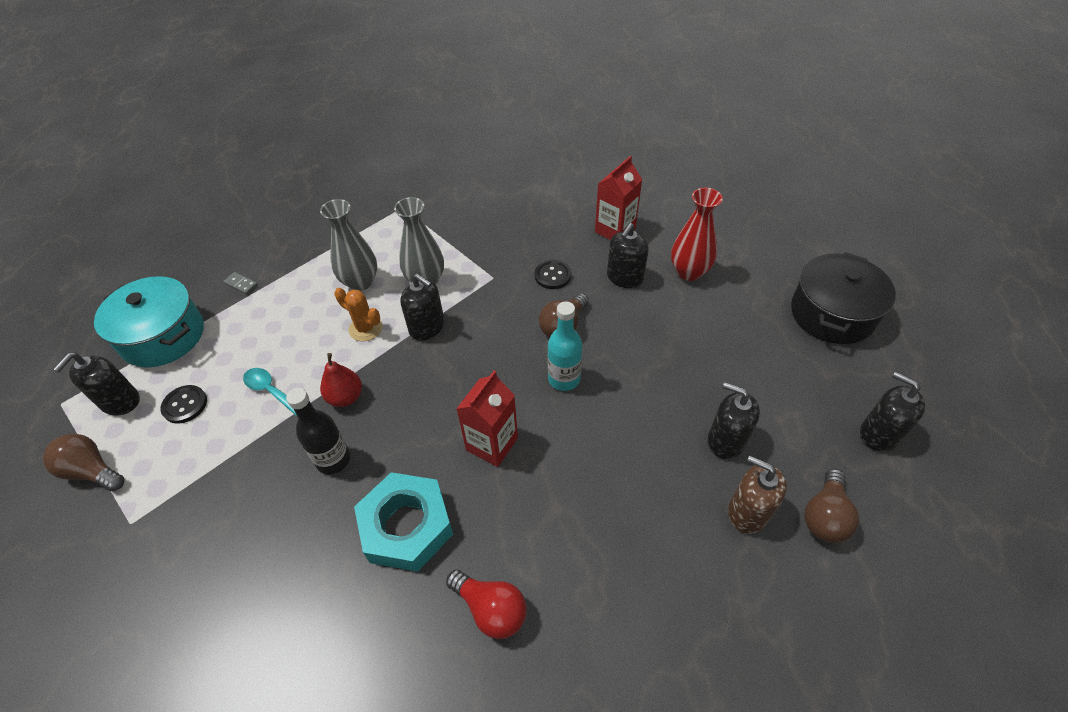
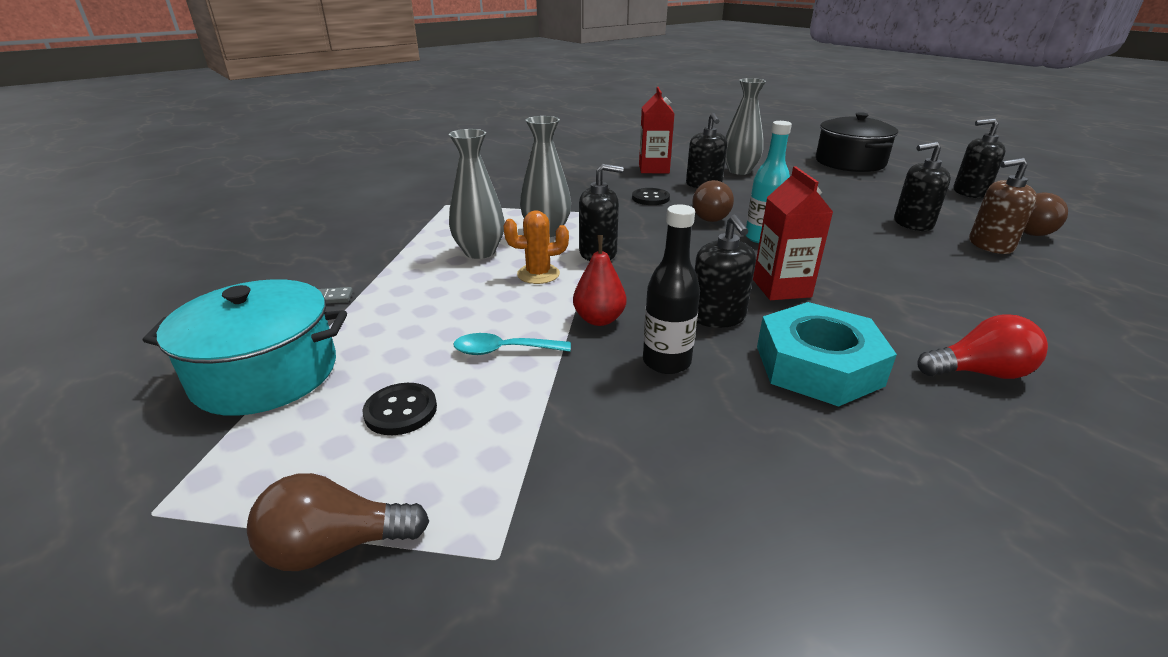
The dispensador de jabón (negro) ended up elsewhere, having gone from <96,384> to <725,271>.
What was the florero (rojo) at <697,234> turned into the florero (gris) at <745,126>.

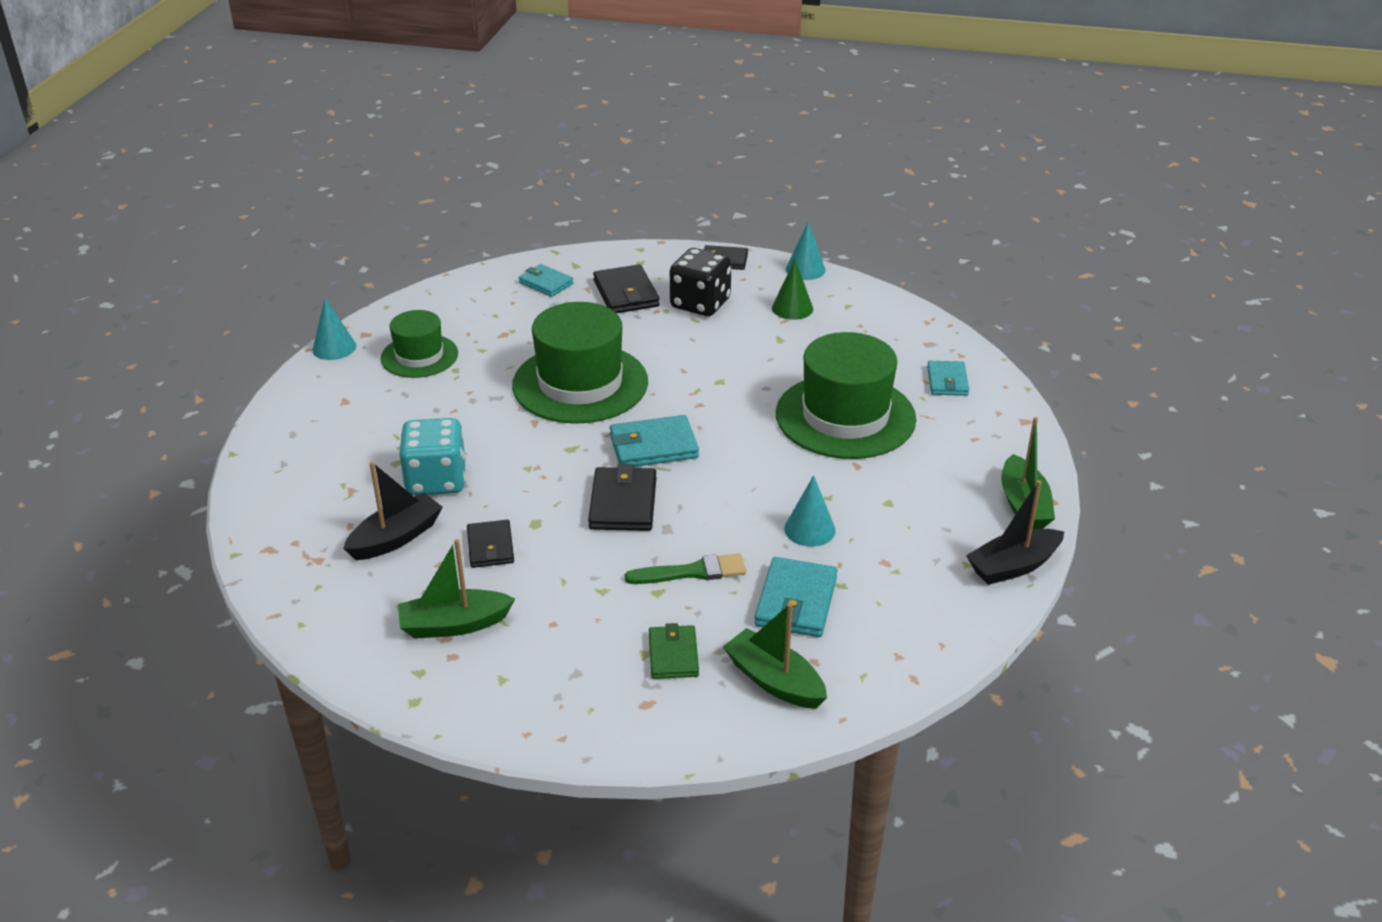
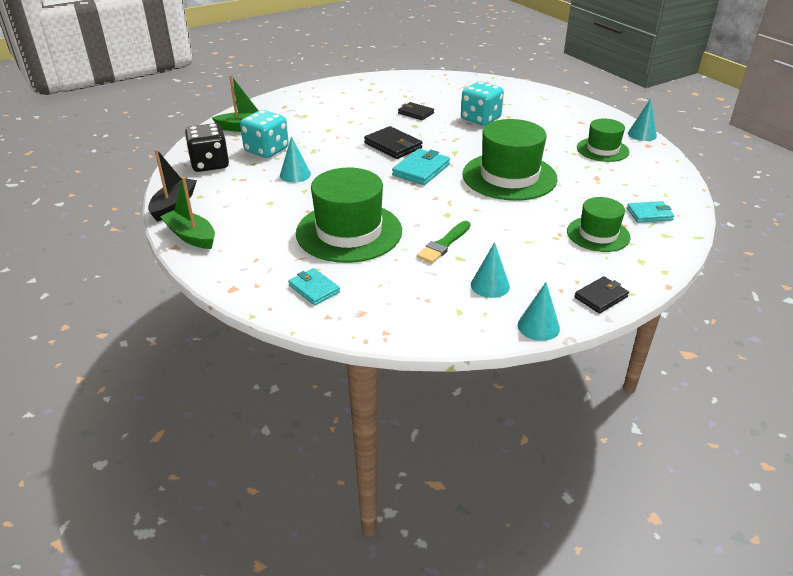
The second view lost the barco (negro) at <393,511>.
The second view lost the barco (verde) at <456,589>.
The second view lost the cartera (verde) at <674,651>.
The pincel (verde) ended up elsewhere, having gone from <685,568> to <443,242>.
The dado (negro) ended up elsewhere, having gone from <700,282> to <207,147>.
Where the cartera (negro) stood at <626,288>, the sombrero (verde) came to stand at <599,224>.
Where the cartera (turquesa) stood at <795,597>, the dado (turquesa) came to stand at <264,134>.
What was the cono (verde) at <792,290> turned into the cono (turquesa) at <490,270>.

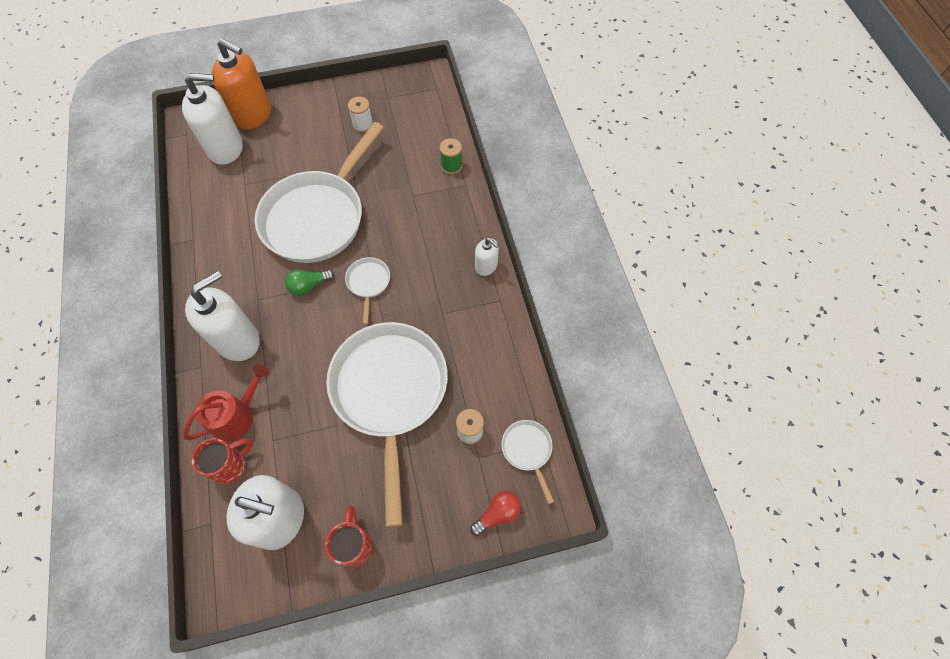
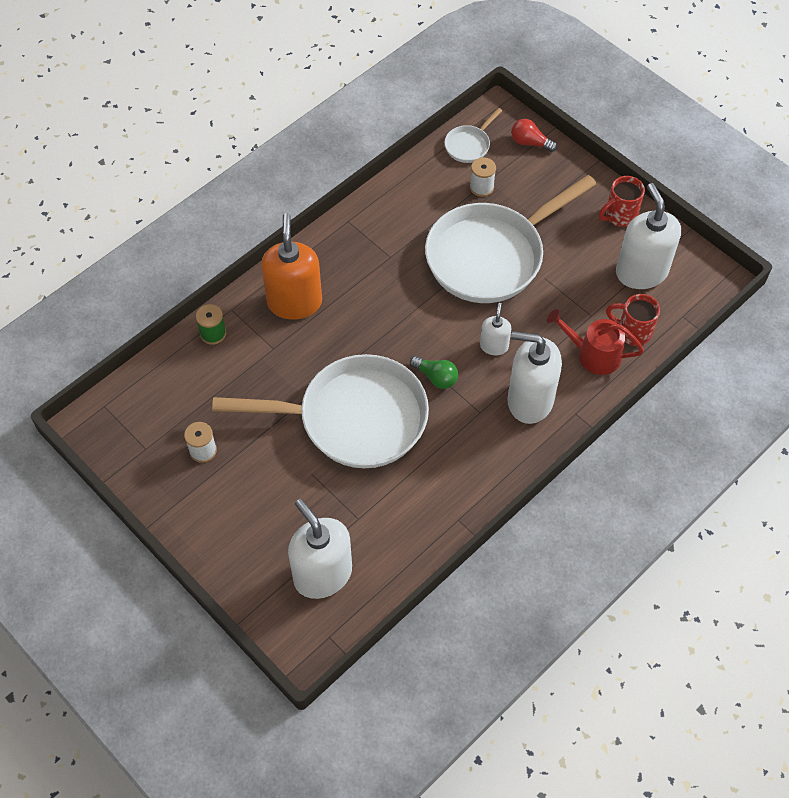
The second view lost the sartén (blanco) at <367,291>.
The dispensador de jabón (naranja) ended up elsewhere, having gone from <241,84> to <291,266>.
The dispensador de jabón (blanco) ended up elsewhere, having gone from <487,257> to <495,329>.

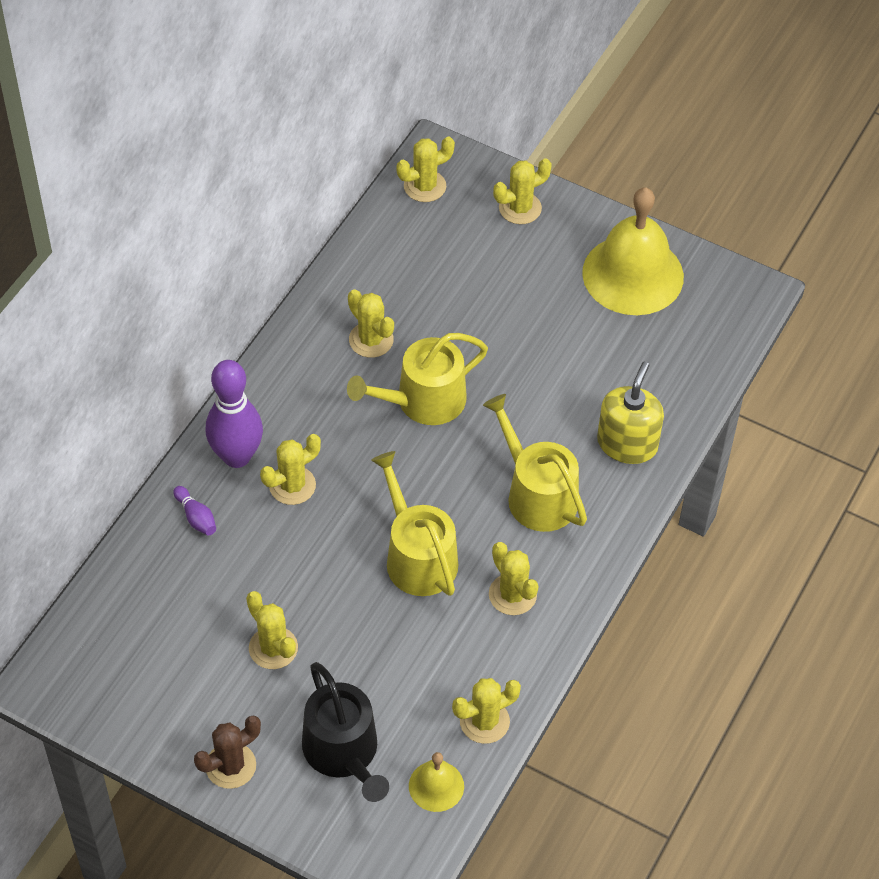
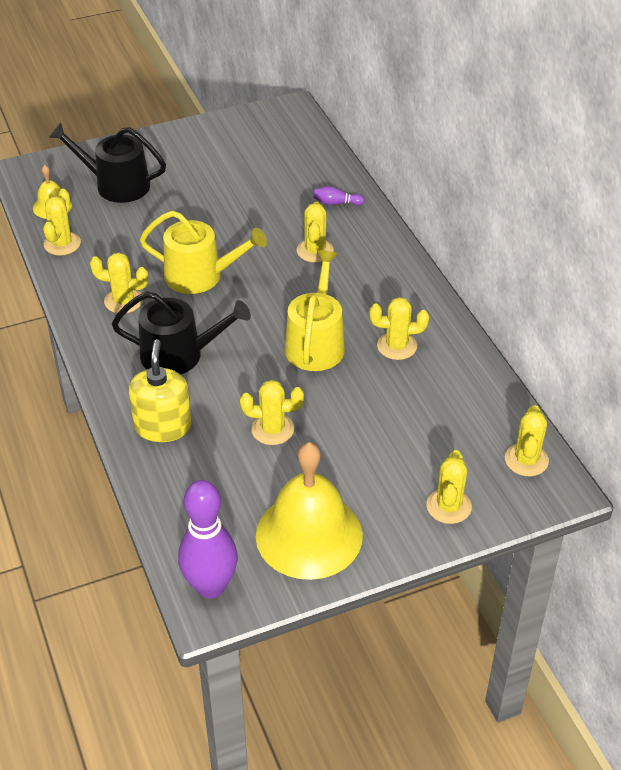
The second view lost the cactus (marrón) at <227,752>.
The bolo (morado) ended up elsewhere, having gone from <234,414> to <208,539>.
The cactus (amarillo) ended up elsewhere, having gone from <272,630> to <272,412>.
What was the regadera (amarillo) at <535,463> turned into the regadera (negro) at <181,333>.
The dispensador de jabón (amarillo) at <630,413> ended up facing another way, 150 degrees counterclockwise from before.

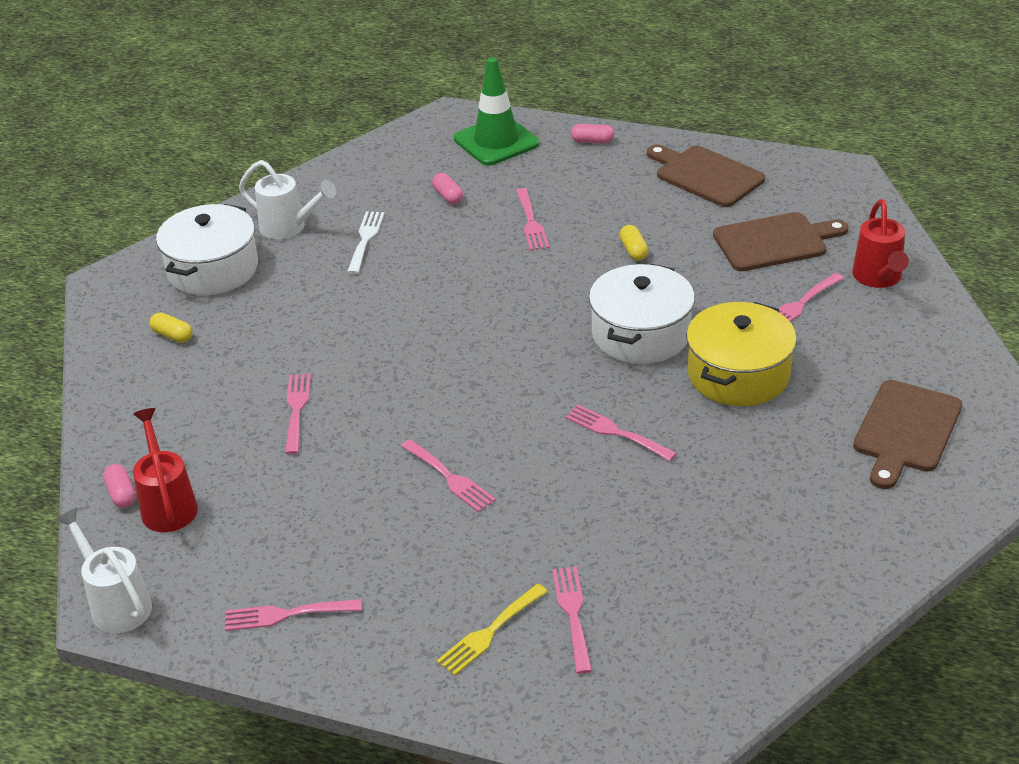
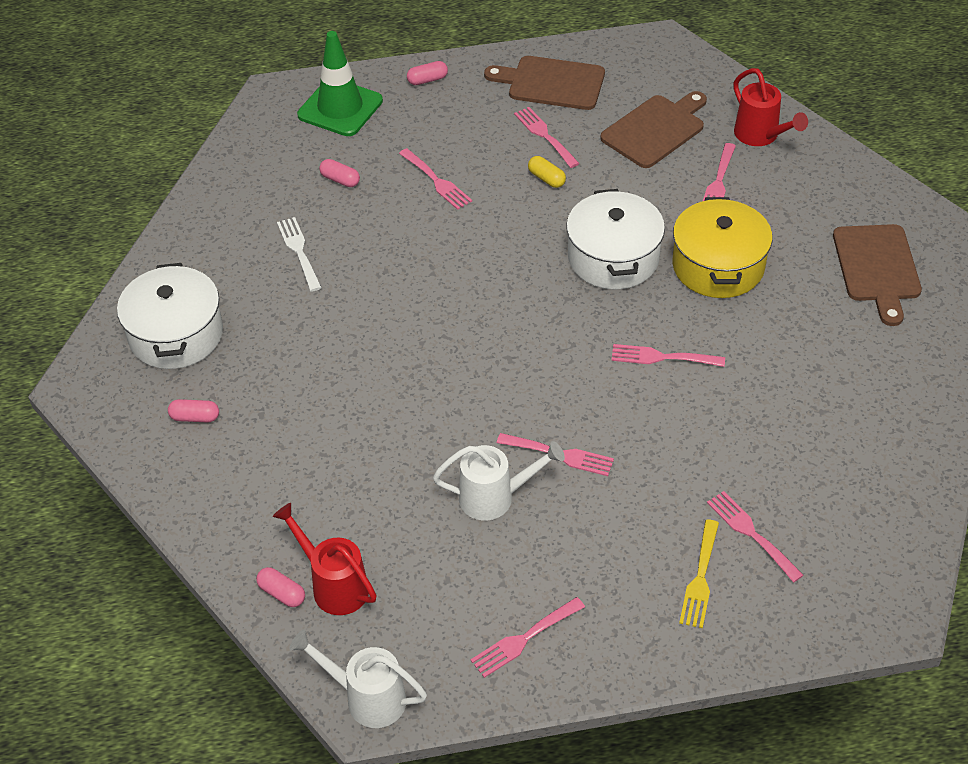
The regadera (blanco) ended up elsewhere, having gone from <287,199> to <499,480>.
The tenedor (rosa) ended up elsewhere, having gone from <298,413> to <547,137>.
What was the cápsula (amarillo) at <171,327> turned into the cápsula (rosa) at <193,411>.

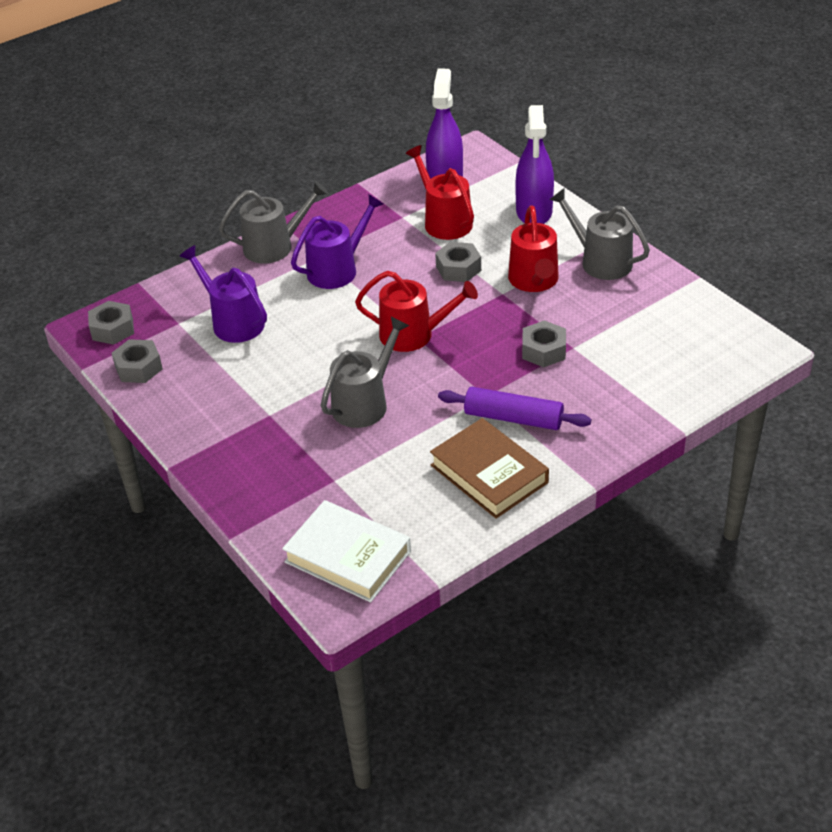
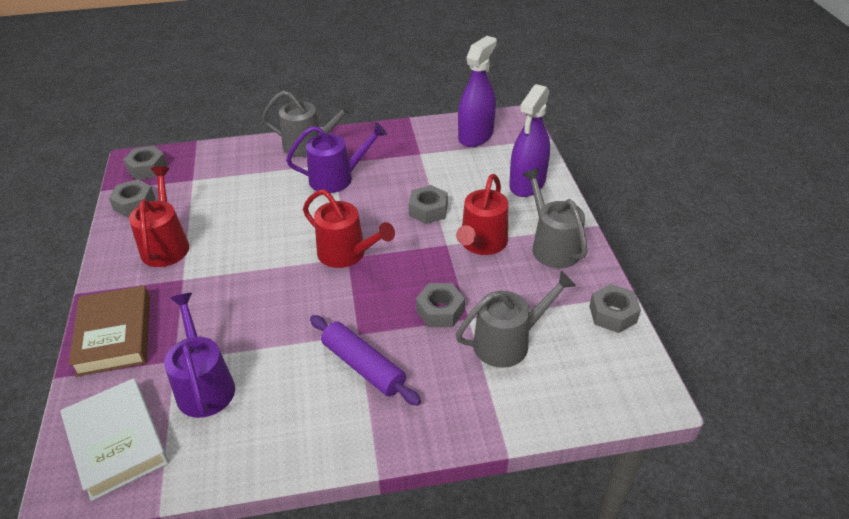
The second view gained the tuerca (gris) at <615,308>.
The regadera (morado) ended up elsewhere, having gone from <223,294> to <199,355>.
The regadera (gris) ended up elsewhere, having gone from <364,372> to <516,319>.
The regadera (rojo) ended up elsewhere, having gone from <440,192> to <159,216>.
The libro (marrón) ended up elsewhere, having gone from <489,468> to <109,331>.

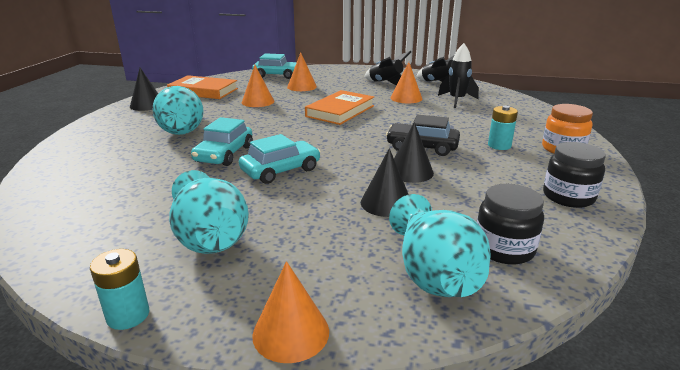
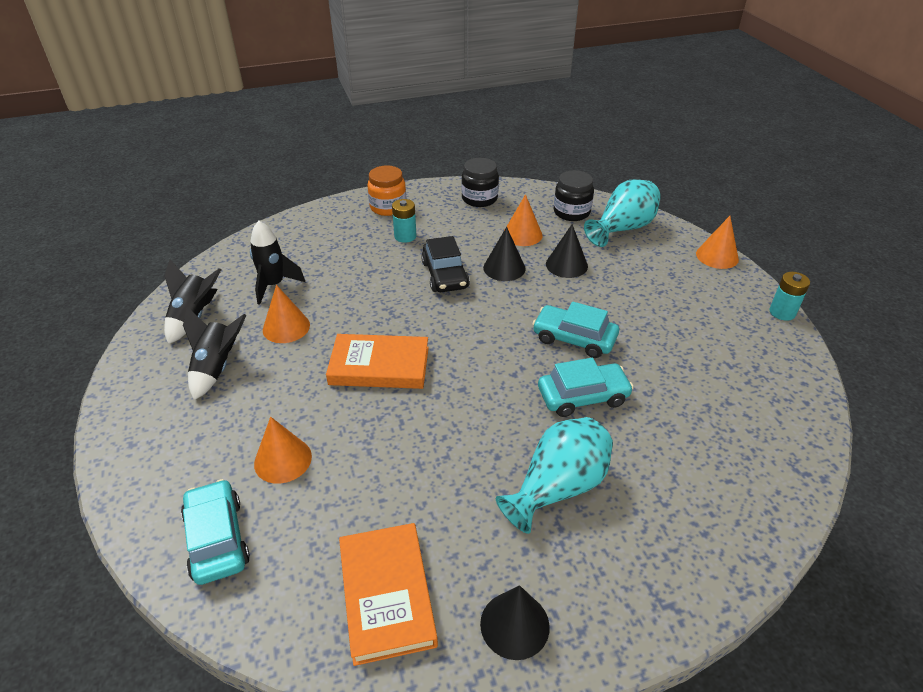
The second view lost the florero (turquesa) at <209,212>.
The cono (naranja) ended up elsewhere, having gone from <258,86> to <524,220>.

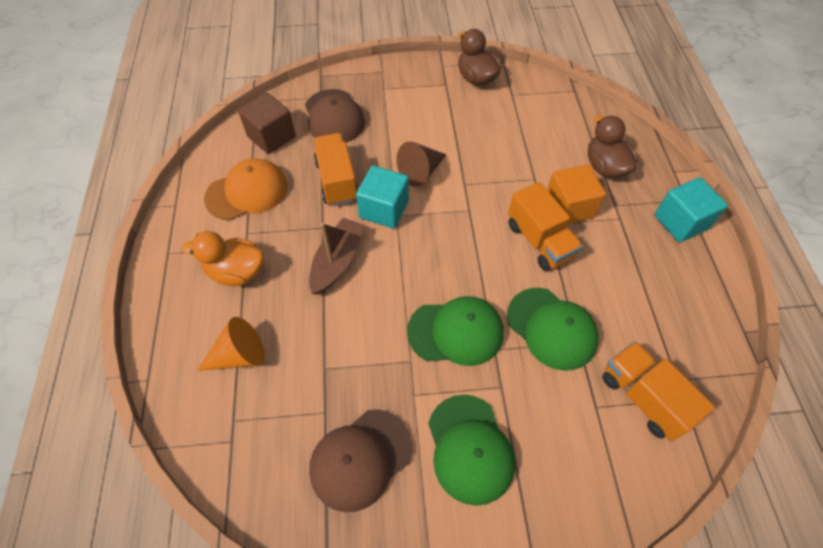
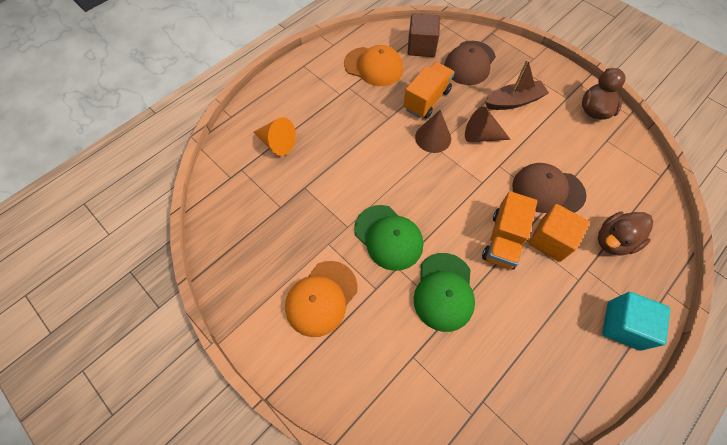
The second view lost the pato (naranja) at <223,258>.
The second view lost the camión (naranja) at <658,391>.
The barco (marrón) ended up elsewhere, having gone from <336,256> to <517,84>.
The gorra (marrón) ended up elsewhere, having gone from <360,460> to <549,188>.
Where the cubo (turquesa) stood at <382,197>, the cono (marrón) came to stand at <433,131>.
What was the gorra (verde) at <471,450> turned into the gorra (naranja) at <321,299>.
The pato (marrón) at <613,146> ended up facing another way, 150 degrees counterclockwise from before.

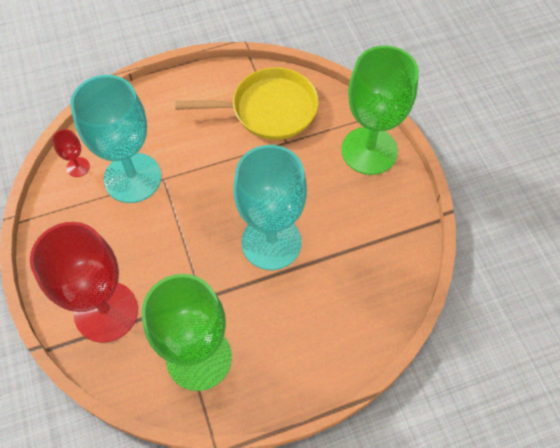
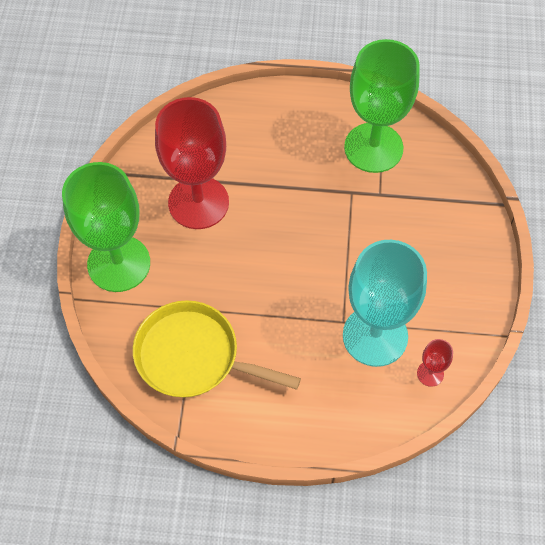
The second view lost the copa (turquesa) at <270,207>.
The copa (rojo) ended up elsewhere, having gone from <84,282> to <192,163>.

